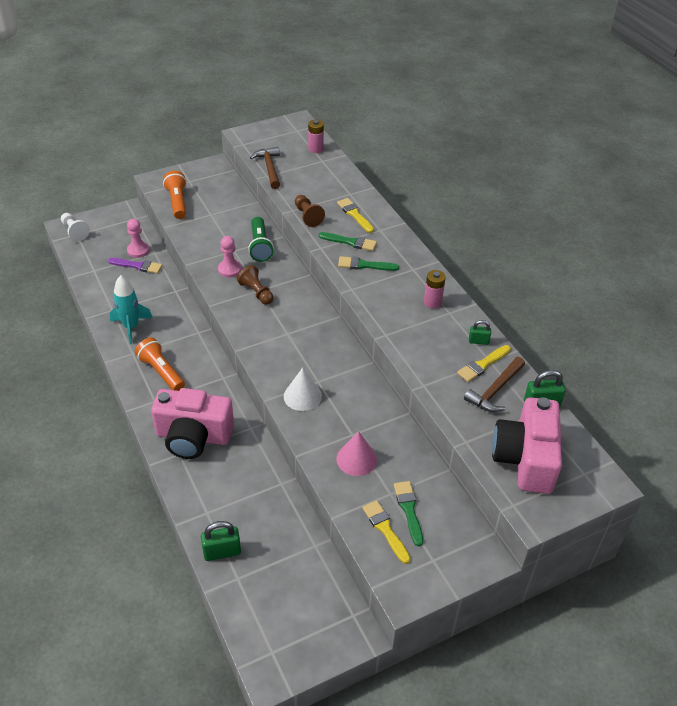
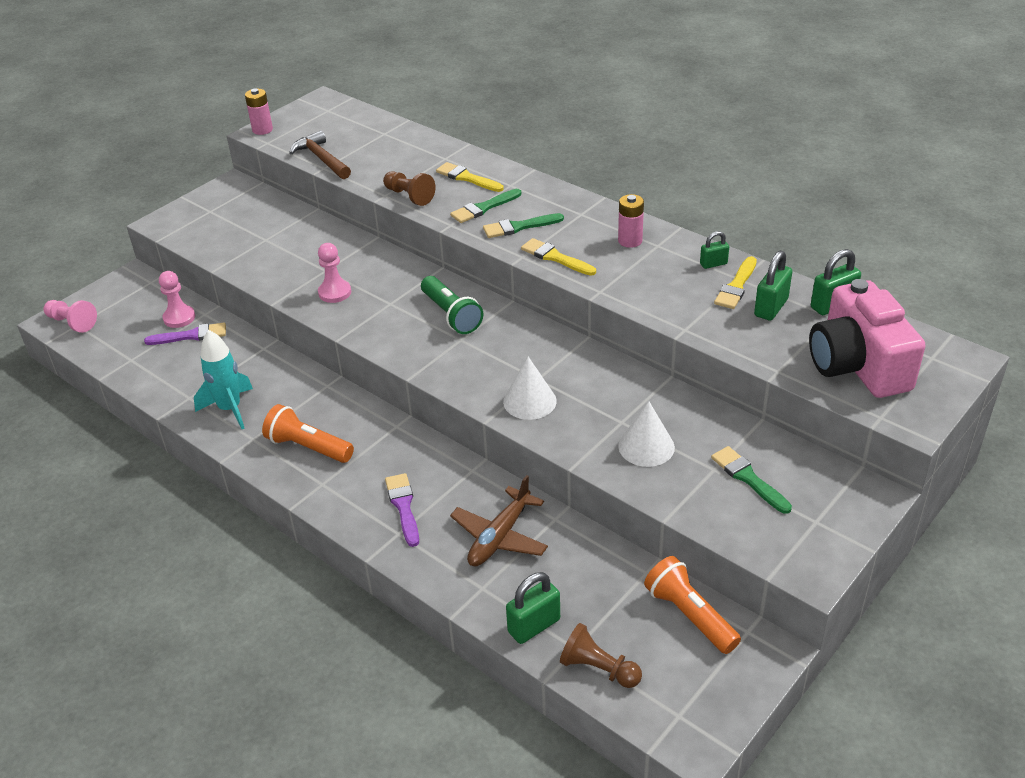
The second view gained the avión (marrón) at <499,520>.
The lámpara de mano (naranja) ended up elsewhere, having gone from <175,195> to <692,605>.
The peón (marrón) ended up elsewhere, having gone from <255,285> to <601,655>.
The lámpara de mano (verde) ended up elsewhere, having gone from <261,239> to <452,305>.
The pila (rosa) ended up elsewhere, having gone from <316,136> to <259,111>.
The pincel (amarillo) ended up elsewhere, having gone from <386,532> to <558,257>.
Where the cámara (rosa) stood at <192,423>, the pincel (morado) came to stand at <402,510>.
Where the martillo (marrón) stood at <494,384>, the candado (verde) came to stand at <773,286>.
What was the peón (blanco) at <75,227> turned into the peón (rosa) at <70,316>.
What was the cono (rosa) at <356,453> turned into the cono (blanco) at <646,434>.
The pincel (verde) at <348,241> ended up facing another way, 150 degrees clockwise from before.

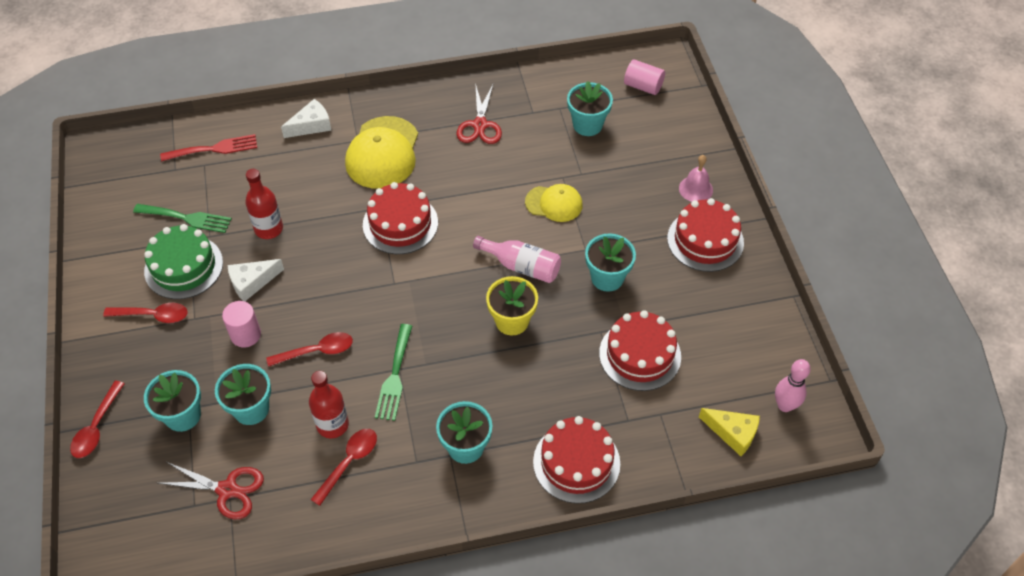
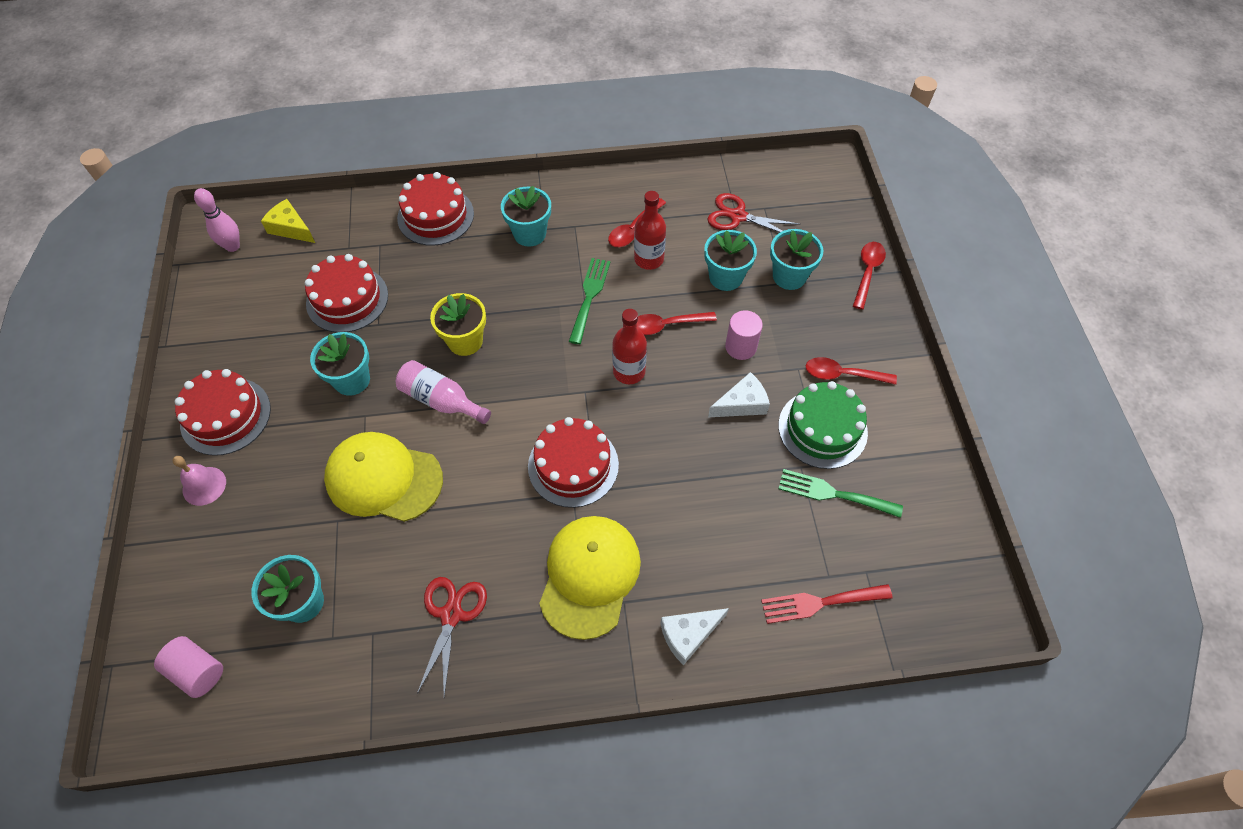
The botella (rojo) ended up elsewhere, having gone from <264,204> to <629,346>.
The size of the gorra (amarillo) at <554,203> changed by a factor of 1.67.

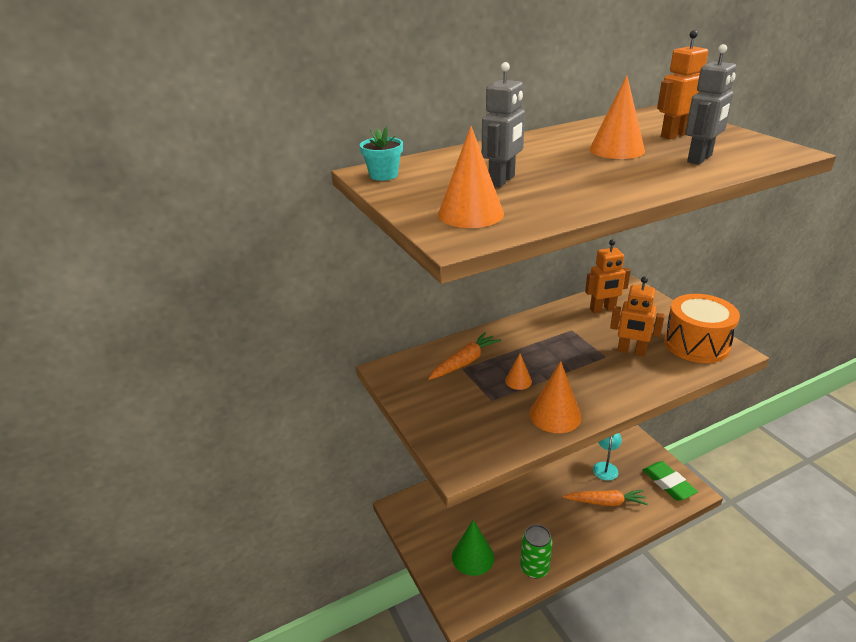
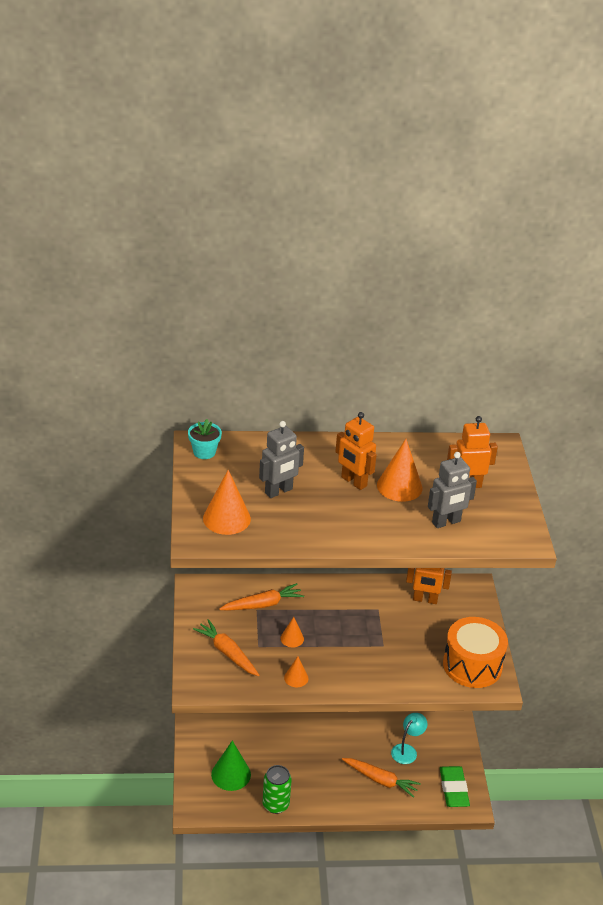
The second view gained the zanahoria (naranja) at <226,647>.
The robot (naranja) ended up elsewhere, having gone from <637,316> to <356,451>.
The size of the cono (naranja) at <555,397> changed by a factor of 0.56.

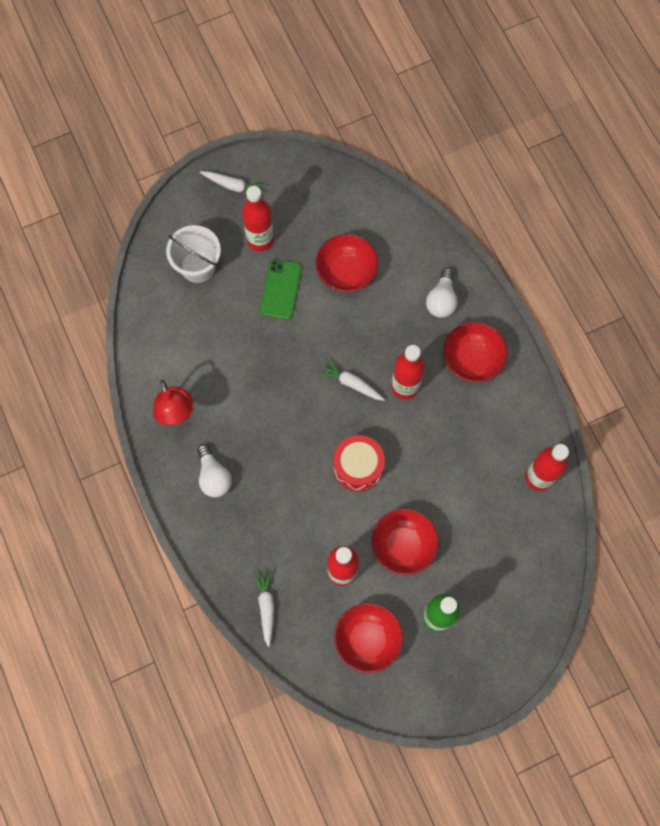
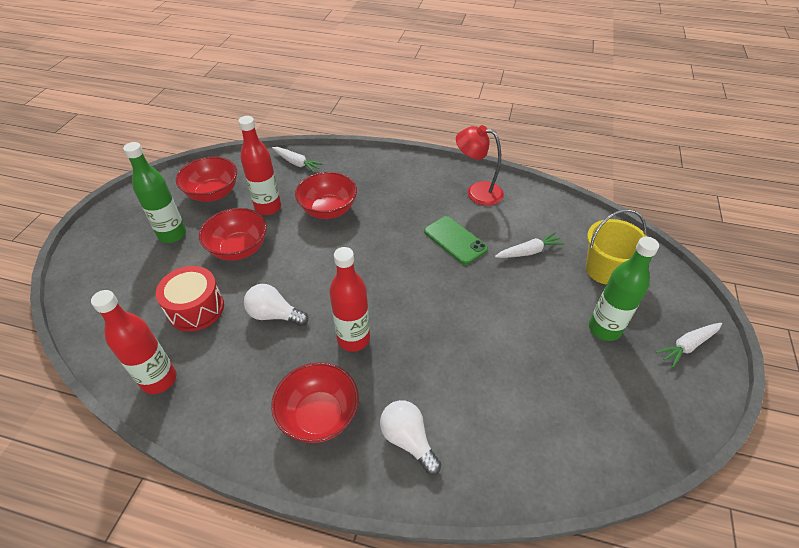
The bombilla (blanco) ended up elsewhere, having gone from <214,471> to <276,305>.
The móvil (verde) ended up elsewhere, having gone from <281,289> to <456,240>.
The cuenco (rojo) ended up elsewhere, having gone from <347,263> to <326,195>.
The zanahoria (blanco) ended up elsewhere, having gone from <351,380> to <530,245>.
The tambor (rojo) ended up elsewhere, having gone from <359,463> to <190,299>.
What was the balde (blanco) at <193,254> turned into the balde (amarillo) at <616,247>.
What was the botella (rojo) at <258,219> turned into the botella (verde) at <624,289>.

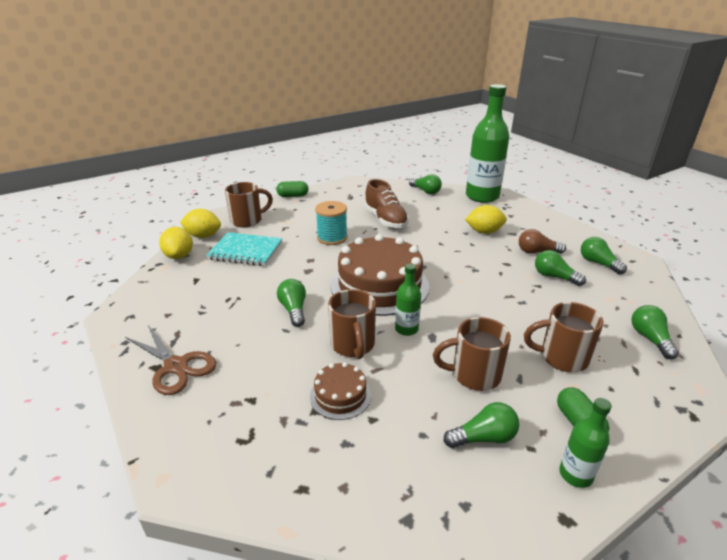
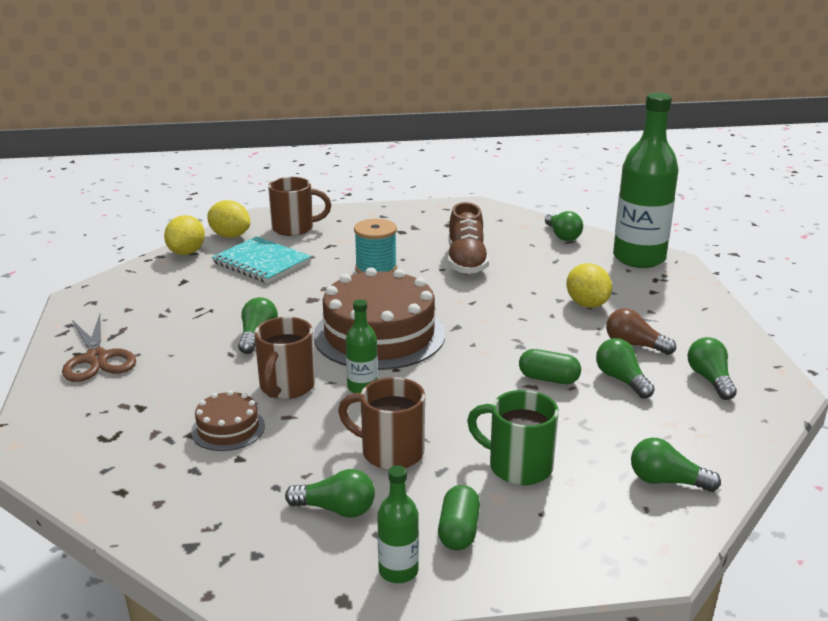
The cápsula (verde) ended up elsewhere, having gone from <292,189> to <550,366>.
What was the taza (marrón) at <563,337> turned into the taza (verde) at <513,437>.
The limón (amarillo) at <486,219> ended up facing another way, 45 degrees clockwise from before.
The bombilla (verde) at <655,332> ended up facing another way, 90 degrees counterclockwise from before.

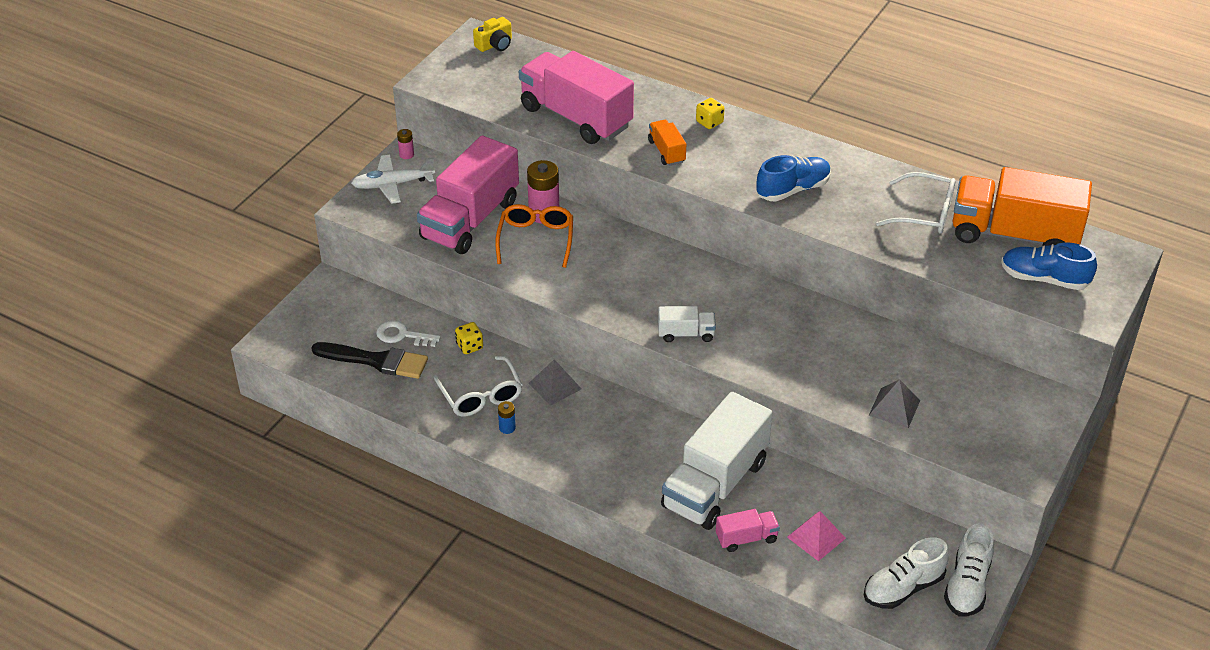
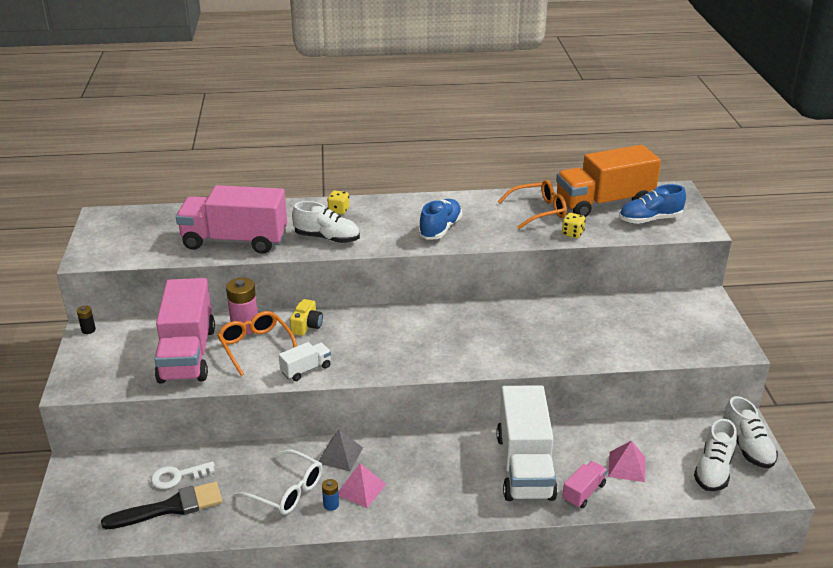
The second view lost the avión (blanco) at <393,179>.
The second view lost the pirámide (gris) at <894,403>.
The second view gained the pirámide (rosa) at <362,485>.
The dado (amarillo) ended up elsewhere, having gone from <469,338> to <574,225>.
The cámara (amarillo) ended up elsewhere, having gone from <492,34> to <306,317>.
The camión (blanco) ended up elsewhere, having gone from <687,324> to <305,361>.
Where the camión (naranja) stood at <667,143>, the zapato (blanco) came to stand at <326,222>.
What was the pila (rosa) at <405,144> turned into the pila (negro) at <86,320>.
What was the gafas (blanco) at <916,202> turned into the gafas (naranja) at <532,204>.

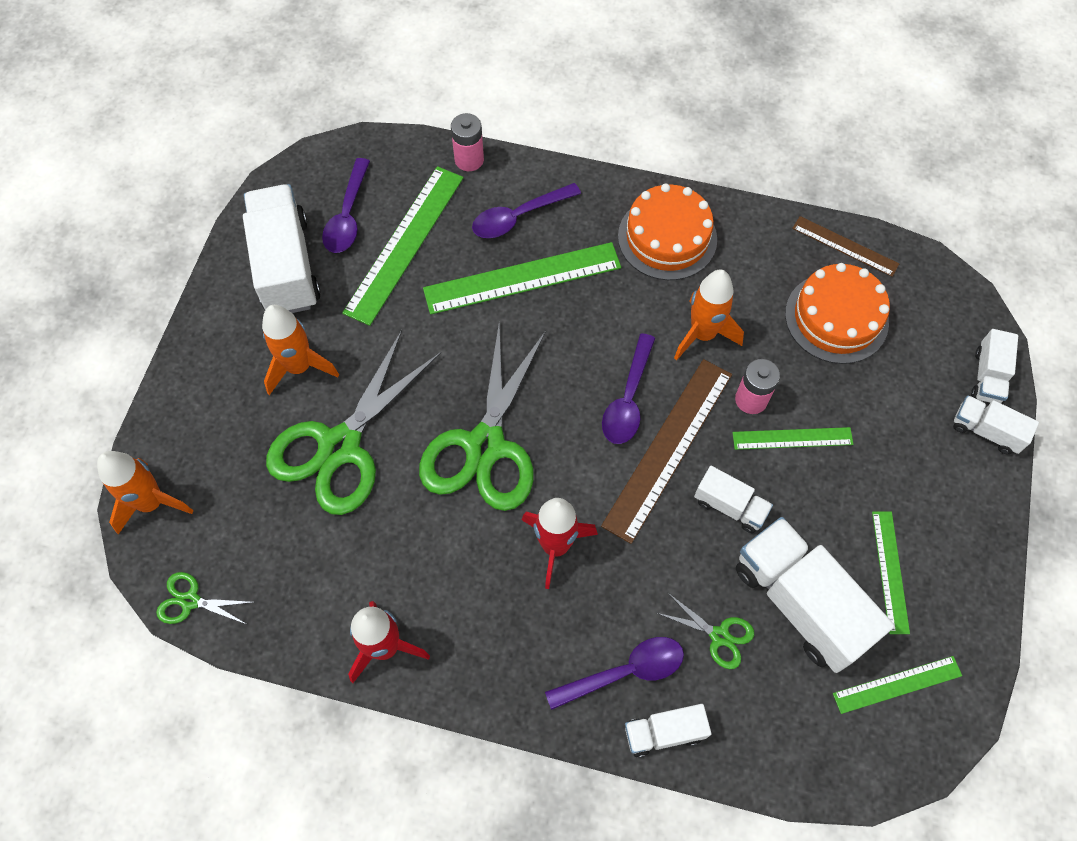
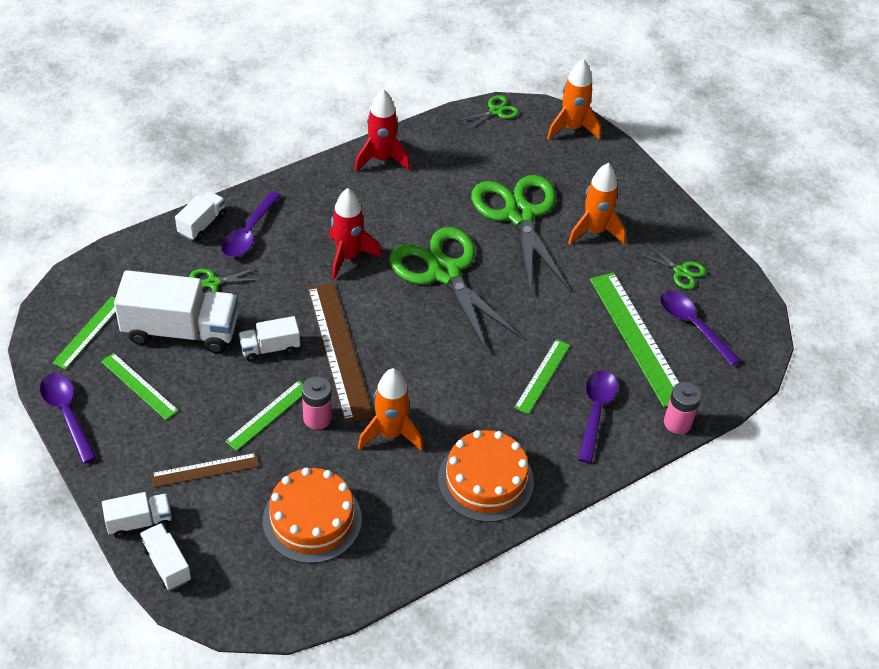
The cuchara (morado) ended up elsewhere, having gone from <628,388> to <68,418>.
The regla (marrón) ended up elsewhere, having gone from <845,246> to <205,470>.
Where the camión (blanco) stood at <282,248>, the tijeras (verde) came to stand at <671,266>.
The size of the regla (verde) at <522,278> changed by a factor of 0.56.

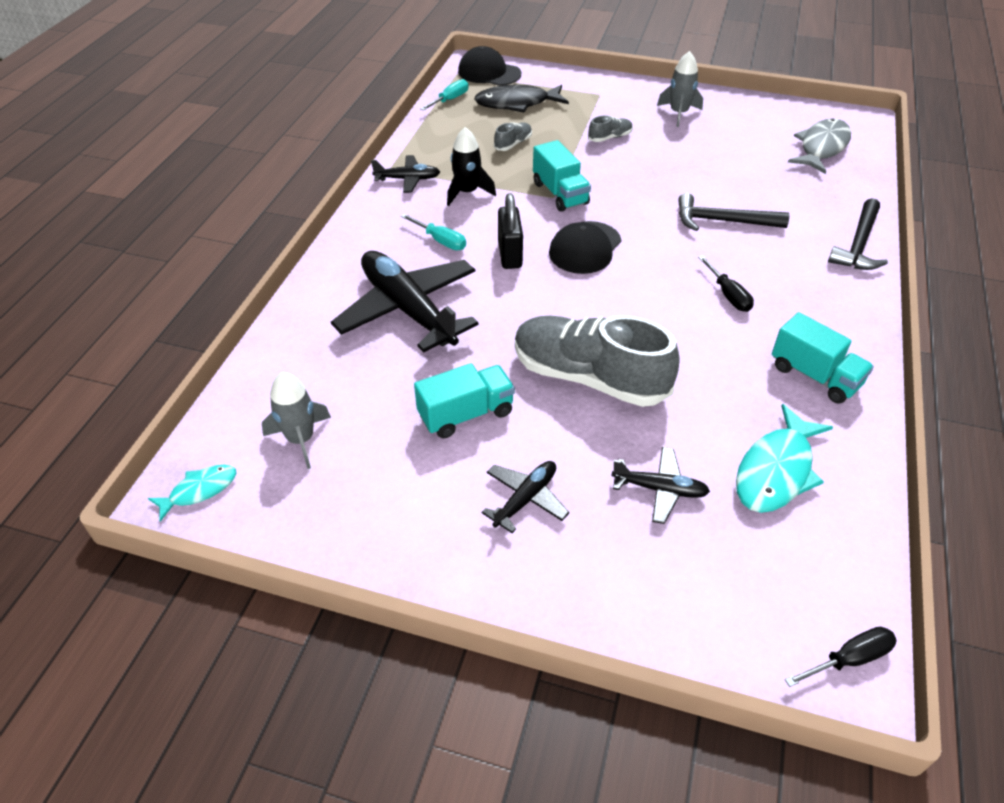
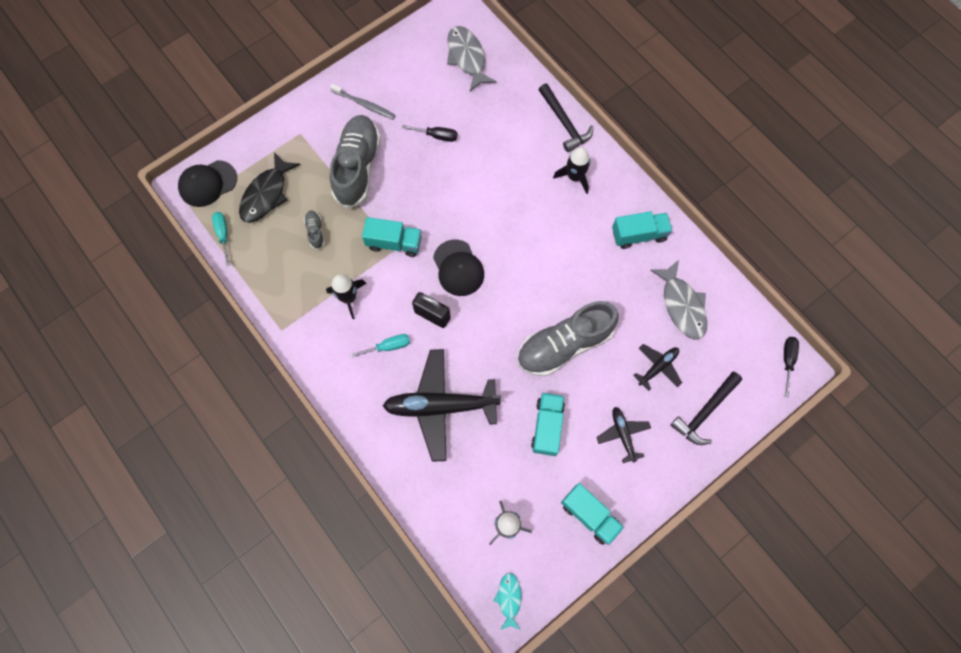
The second view lost the avión (negro) at <405,174>.
The second view gained the cohete (negro) at <572,170>.
The second view gained the camión (turquesa) at <592,514>.
The martillo (negro) ended up elsewhere, having gone from <733,212> to <706,408>.
The destornillador (negro) ended up elsewhere, having gone from <726,284> to <430,133>.
Where the cohete (gris) stood at <680,89>, the cepillo de dientes (gris) came to stand at <362,101>.
What was the pez (turquesa) at <784,458> turned into the pez (gris) at <678,300>.
The size of the zapato (gris) at <610,129> changed by a factor of 2.44.

